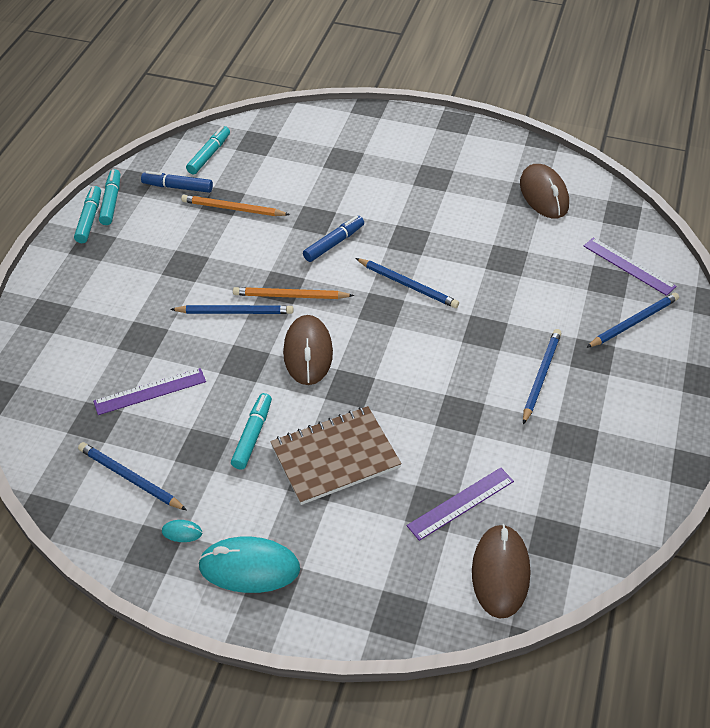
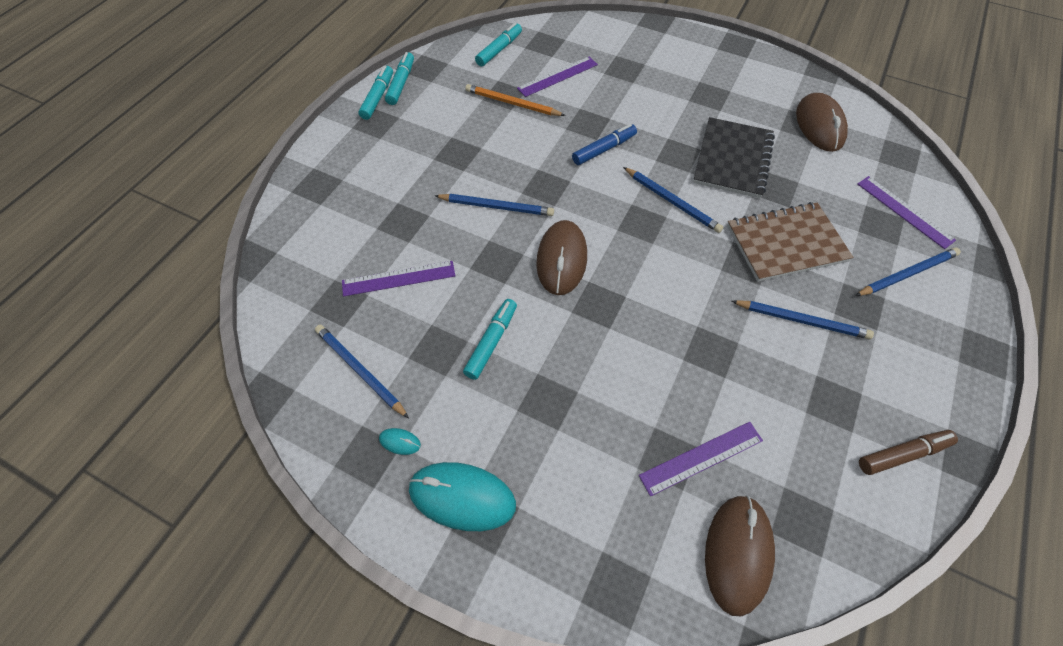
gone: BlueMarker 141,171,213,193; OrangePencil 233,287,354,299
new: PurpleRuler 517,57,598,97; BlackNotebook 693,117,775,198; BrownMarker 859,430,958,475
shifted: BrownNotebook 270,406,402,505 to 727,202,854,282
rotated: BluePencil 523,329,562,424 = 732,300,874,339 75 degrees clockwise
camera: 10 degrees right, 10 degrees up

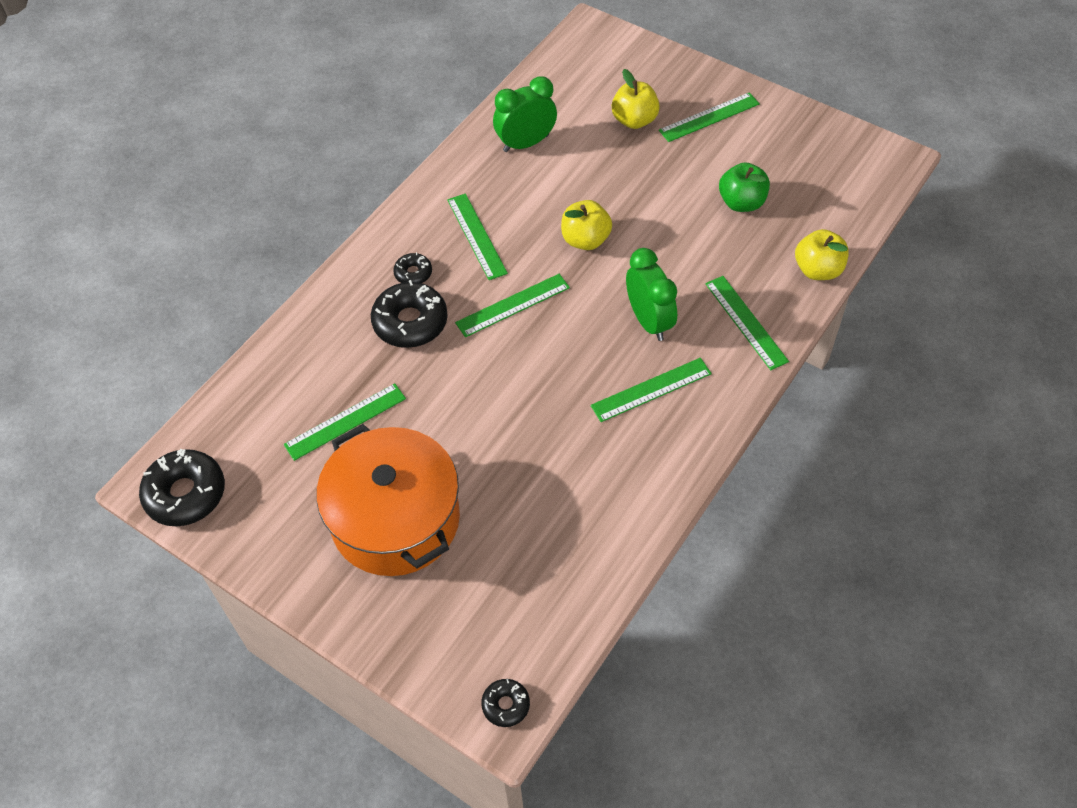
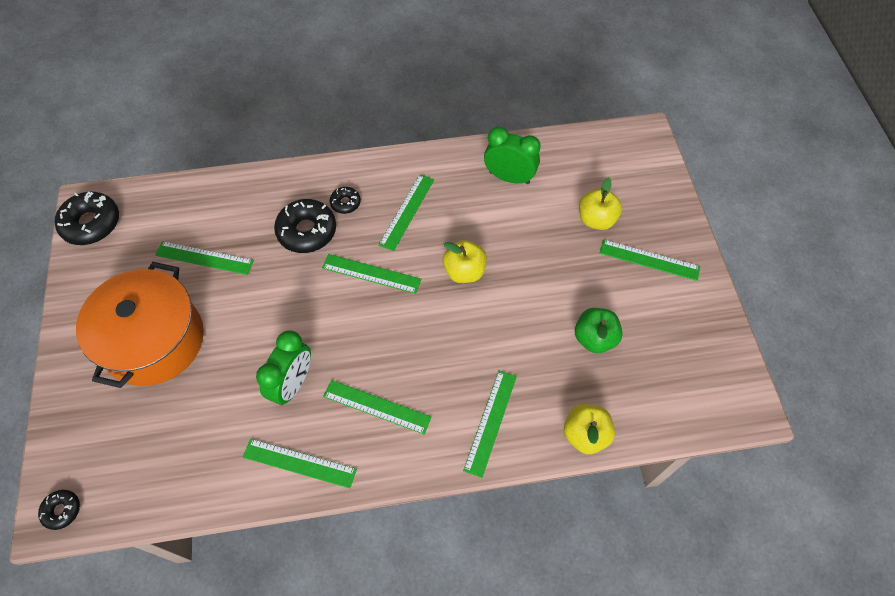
new: GreenRuler 243,439,357,488
shifted: GreenClock 626,248,677,341 to 256,330,311,405
camera: 45 degrees right, 5 degrees up

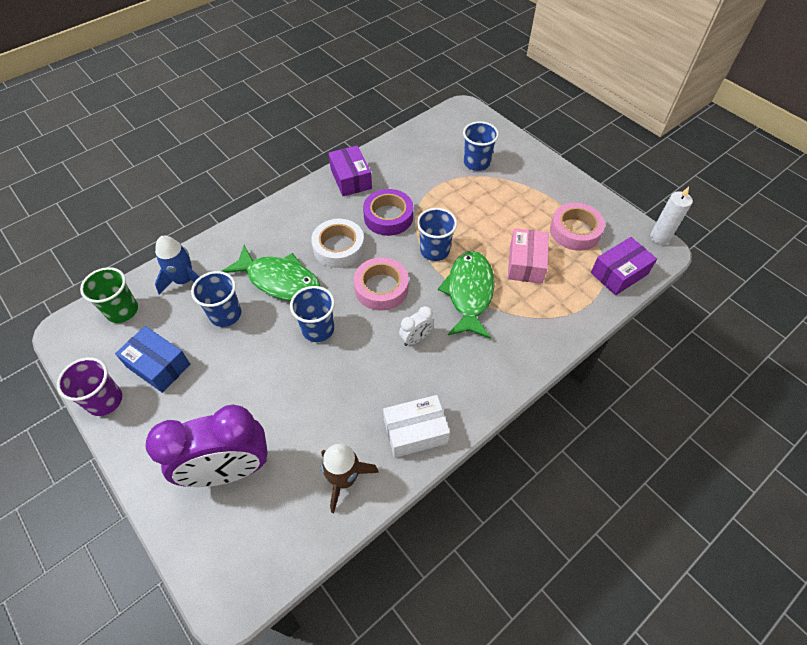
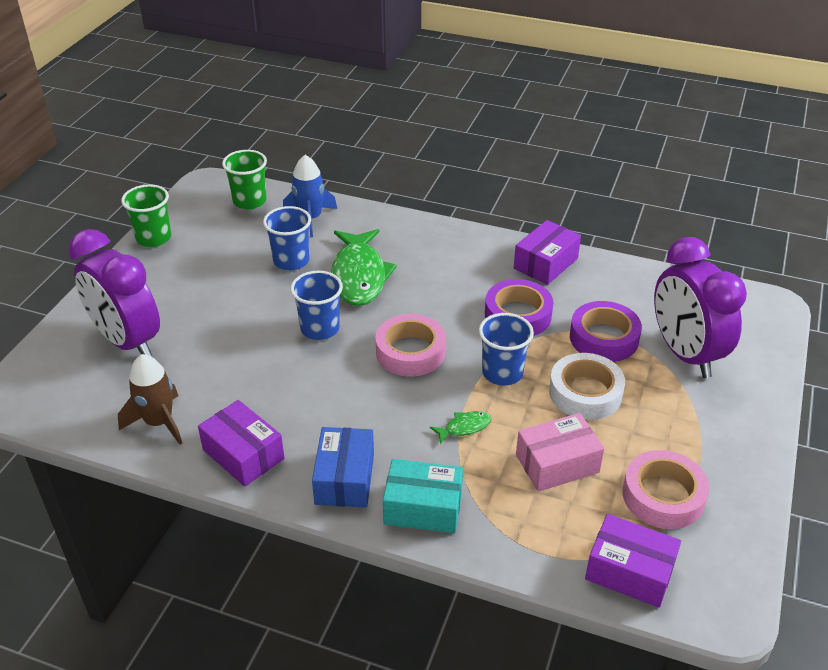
gone: WhiteClock 399,306,434,346; WhiteCandle 650,187,693,245
new: TurquoiseBox 383,459,463,533; PurpleTape 570,301,642,362
shifted: BlueBox 115,326,191,393 to 312,427,374,508; WhiteTape 311,219,365,268 to 549,353,625,420
swapped: BlueCup 463,121,499,171 to PurpleClock 654,237,747,378
repainted: PurpleCup 57,357,122,416 to GreenCup 121,184,171,247; WhiteBox 383,395,450,458 to PurpleBox 198,400,284,487
scaled: GreenFish 438,251,495,339 = 430,411,491,444 x0.43
camera: 60 degrees right, 15 degrees down

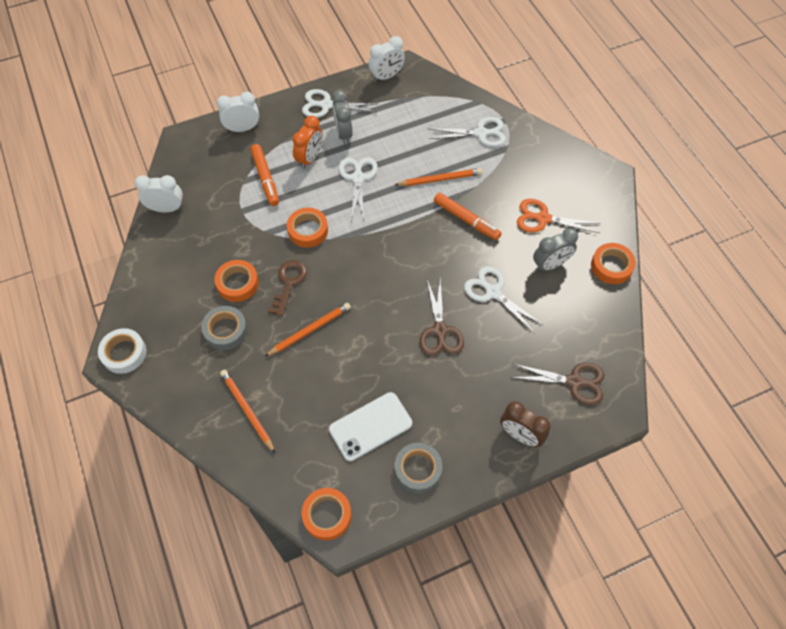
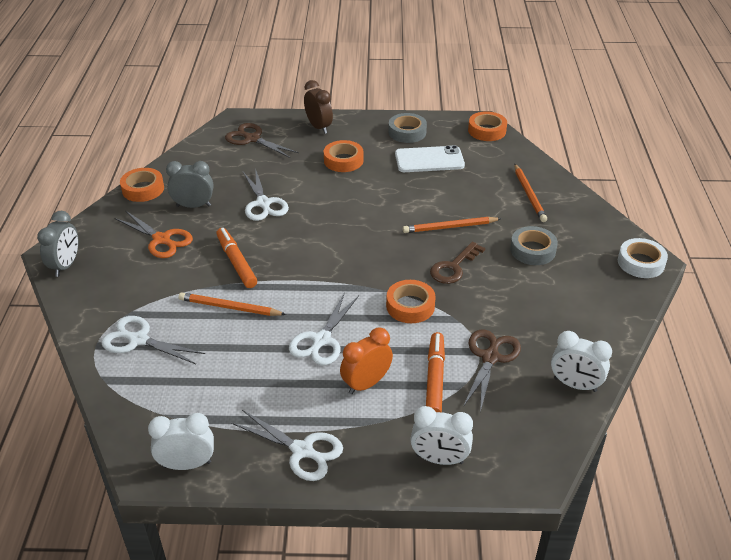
shifted: GreyClock 332,90,353,144 to 37,211,79,277; OrangeTape 215,260,259,302 to 324,140,363,172; BrownScissors 419,279,464,356 to 463,330,521,412
camera: 155 degrees left, 20 degrees down

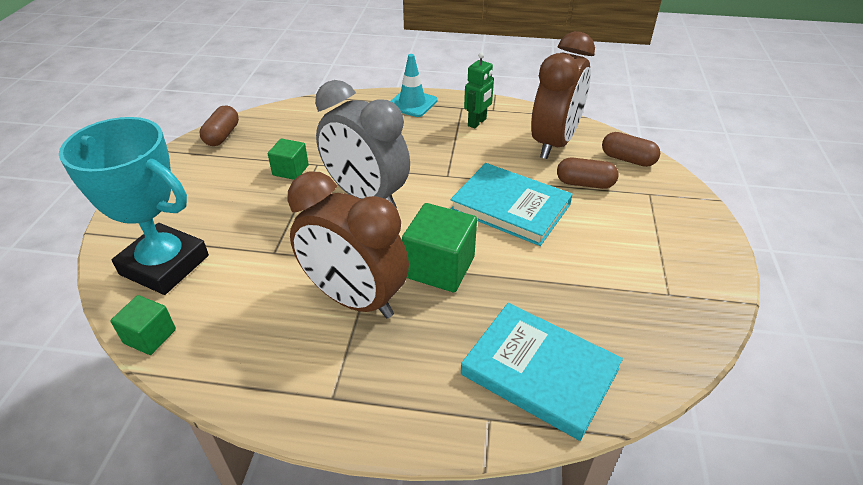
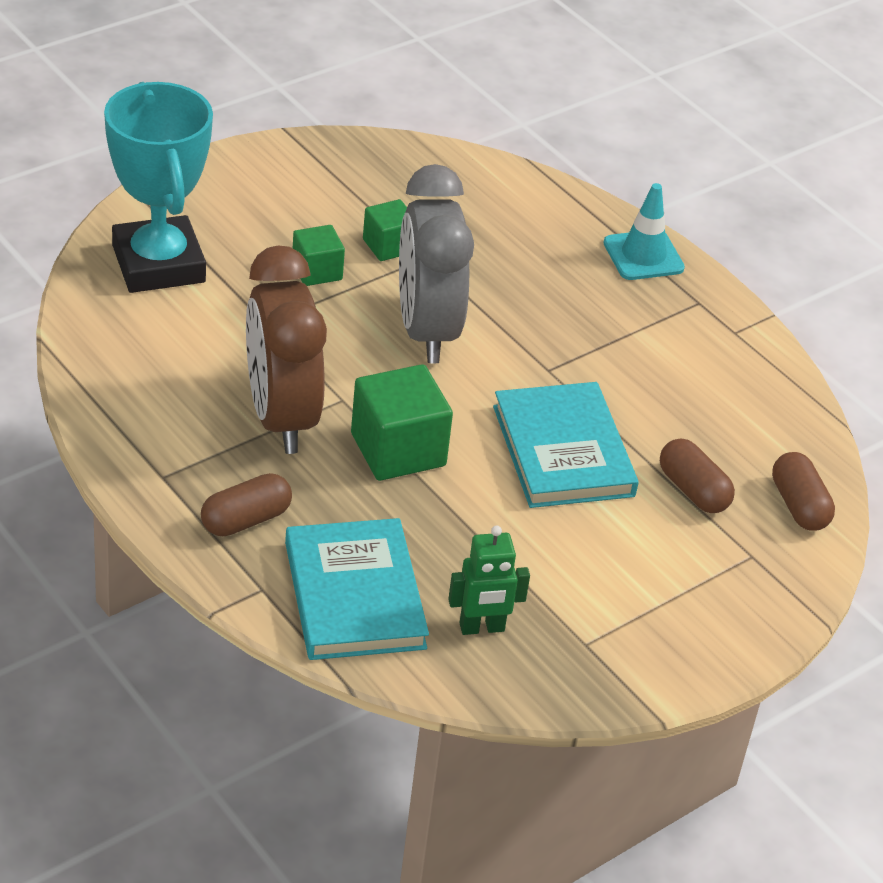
gone: BrownClock 531,31,595,159
shifted: BrownCapsule 200,106,239,146 to 201,473,292,536; GreenCube 110,295,176,355 to 293,225,345,286; GreenRobot 464,52,494,128 to 448,525,530,635
camera: 40 degrees right, 0 degrees up

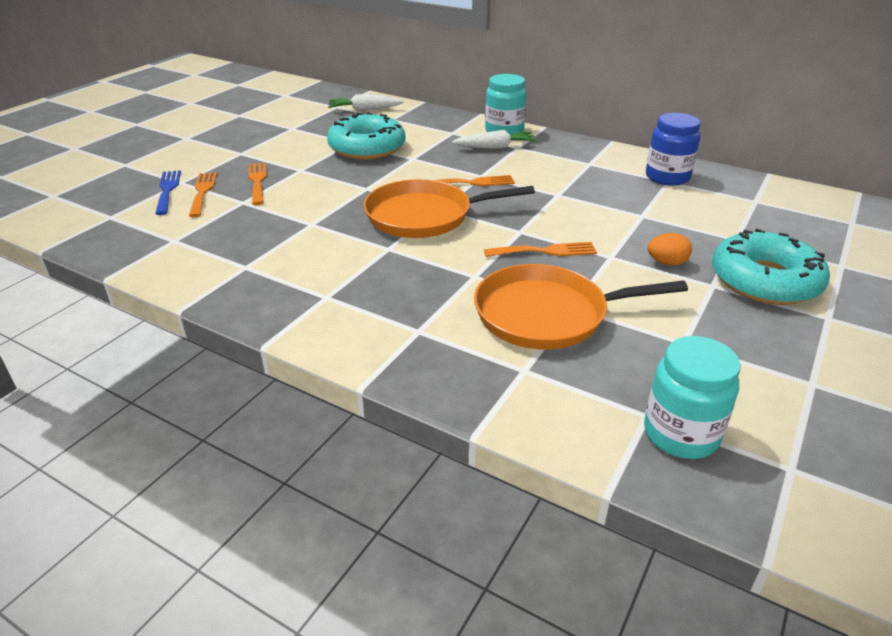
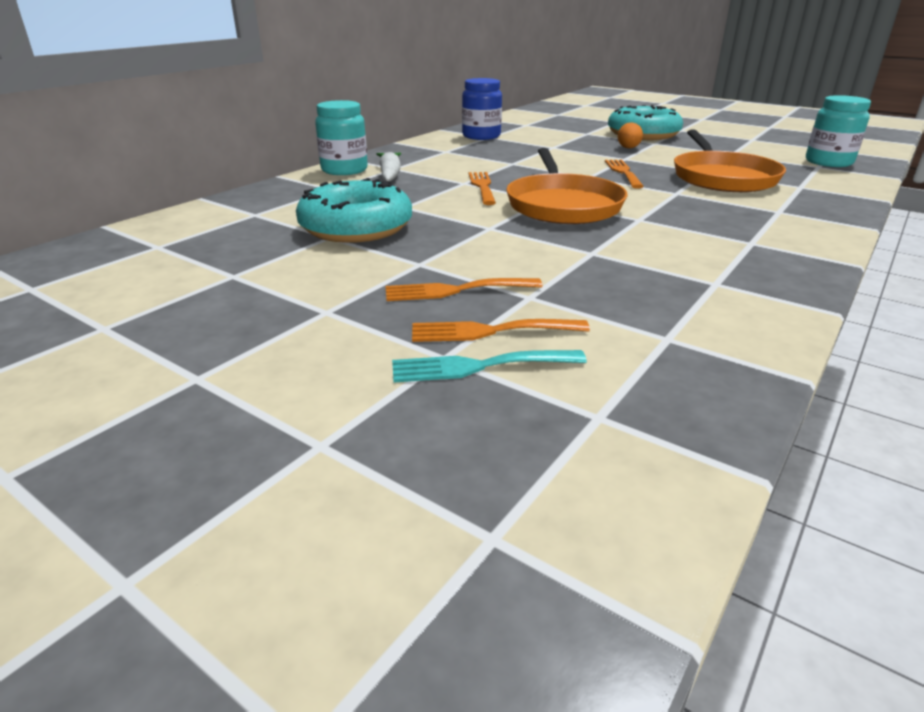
gone: WhiteCarrot 328,94,404,111
repainted: BlueFork 155,170,181,215 to TurquoiseFork 392,350,587,382
camera: 85 degrees left, 5 degrees down

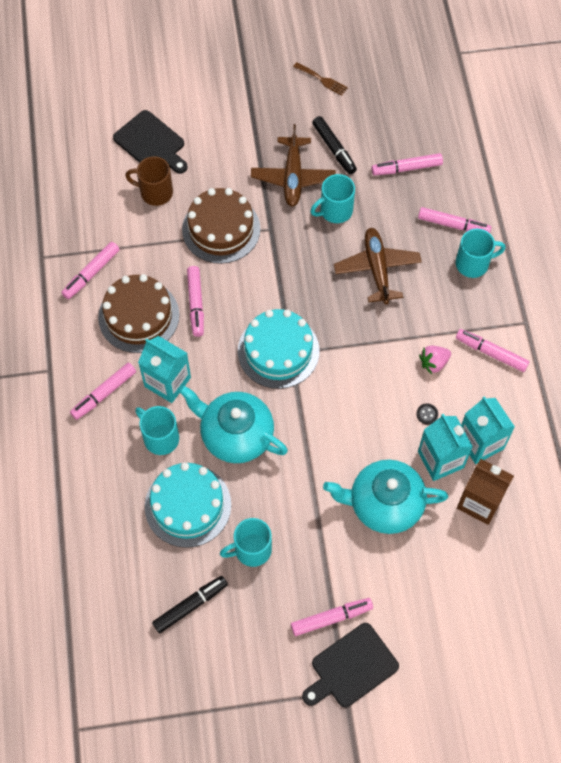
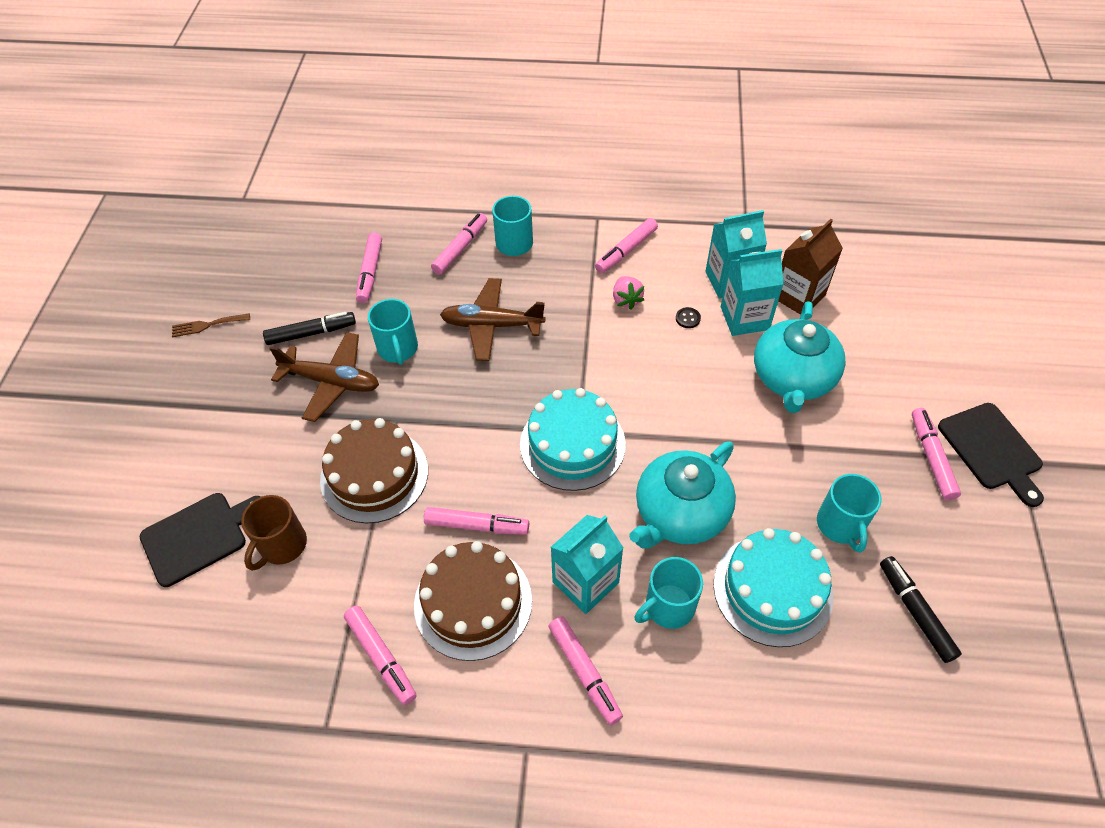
rotated: BrownFork 293,62,348,96 = 172,313,250,337 150 degrees counterclockwise
camera: 75 degrees left, 10 degrees down

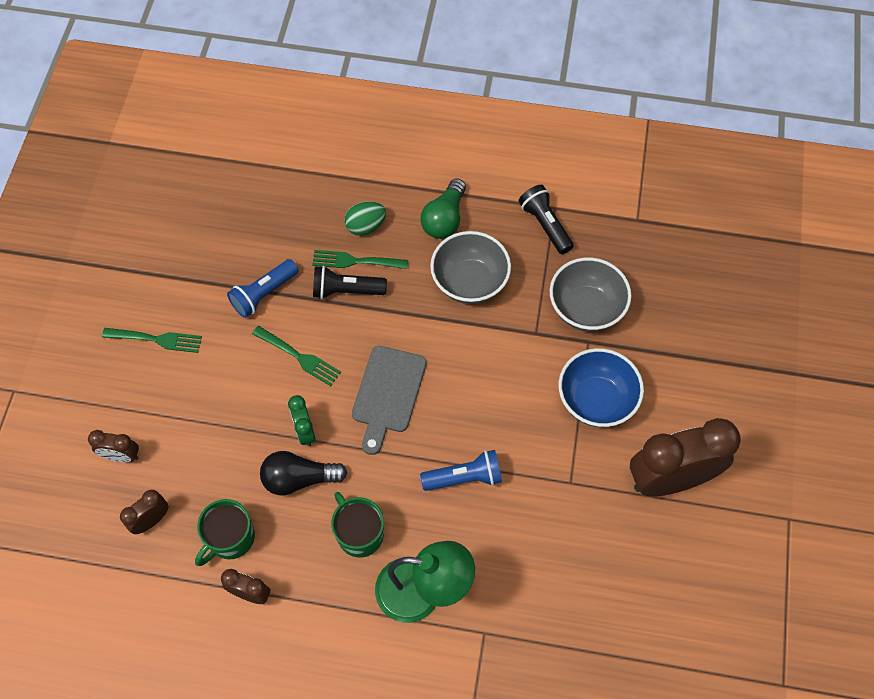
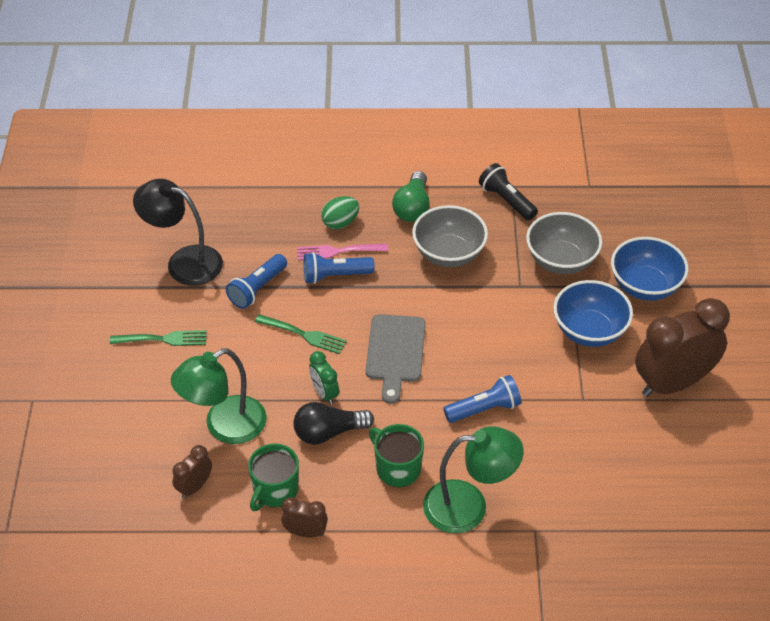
gone: BrownClock 88,430,139,462
new: BlackLamp 133,179,223,286; GreenLamp 171,348,267,444; BlueBowl 611,237,689,301
repainted: GreenFork 312,250,408,269 to PinkFork 297,244,388,260; BlackFlashlight 313,266,387,299 to BlueFlashlight 304,252,374,284
camera: 10 degrees left, 15 degrees down

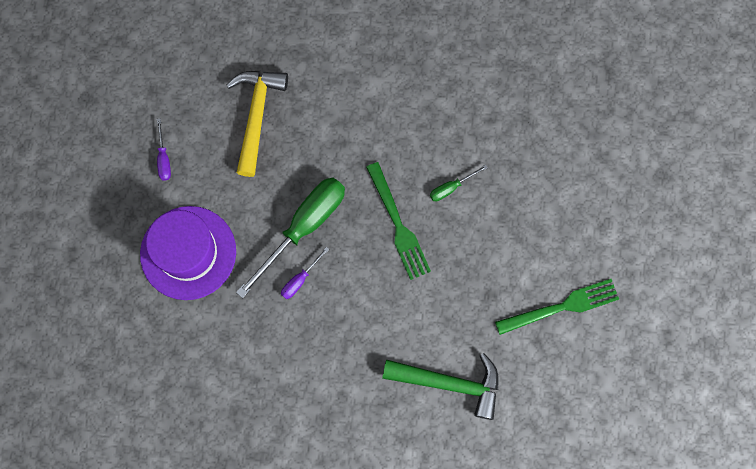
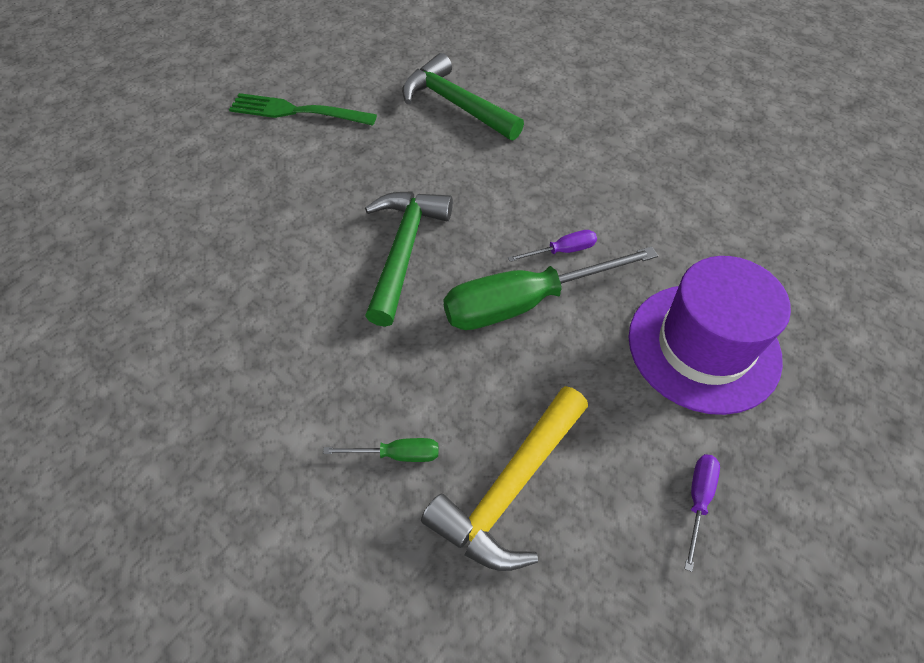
shifted: GreenScrewdriver 430,165,487,201 to 323,438,438,462
swapped: GreenFork 366,162,431,280 to GreenHammer 365,191,453,327
camera: 150 degrees left, 20 degrees down

